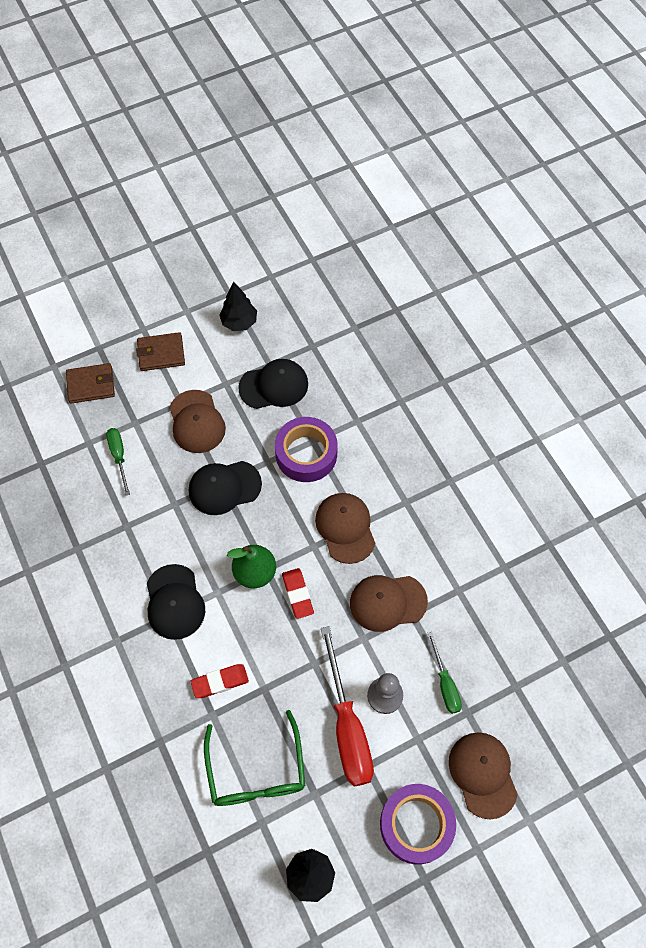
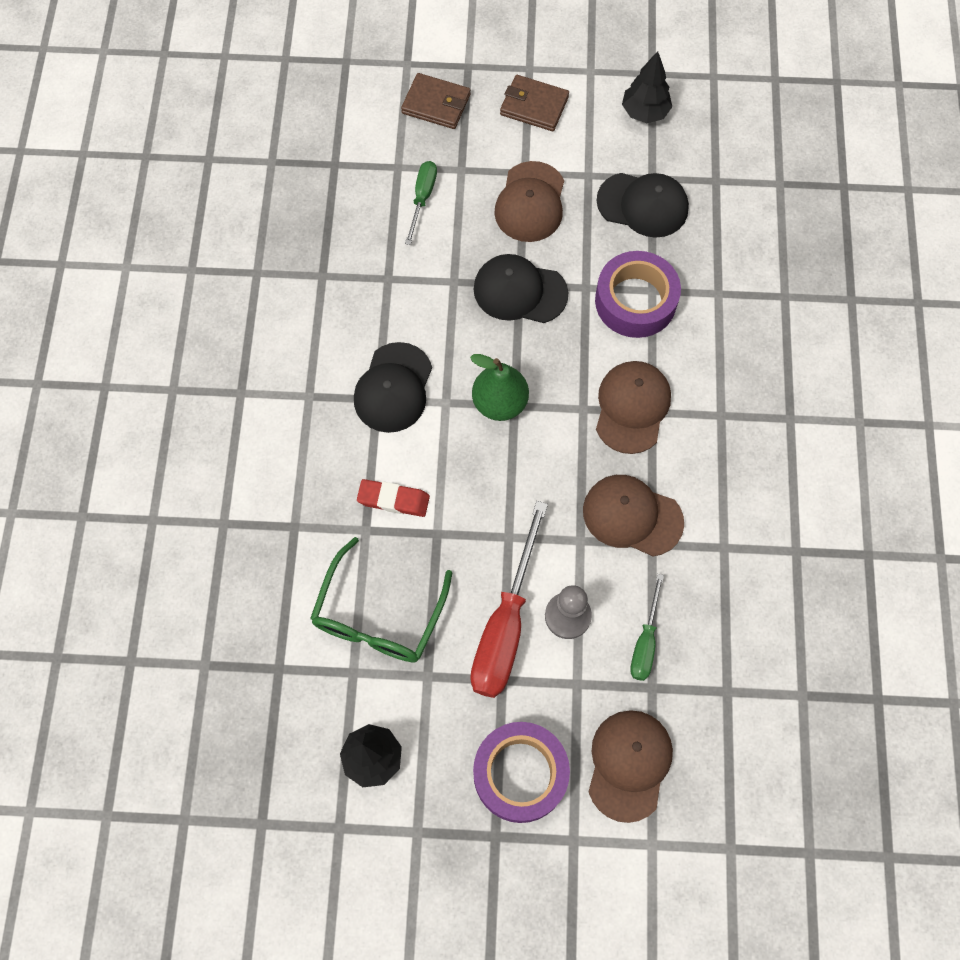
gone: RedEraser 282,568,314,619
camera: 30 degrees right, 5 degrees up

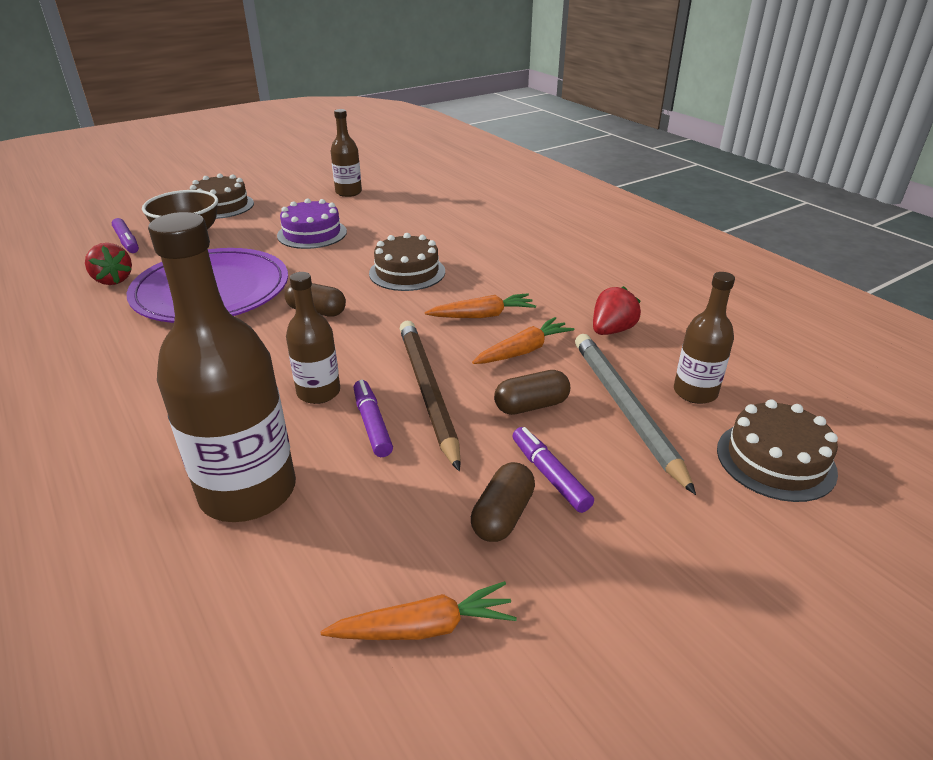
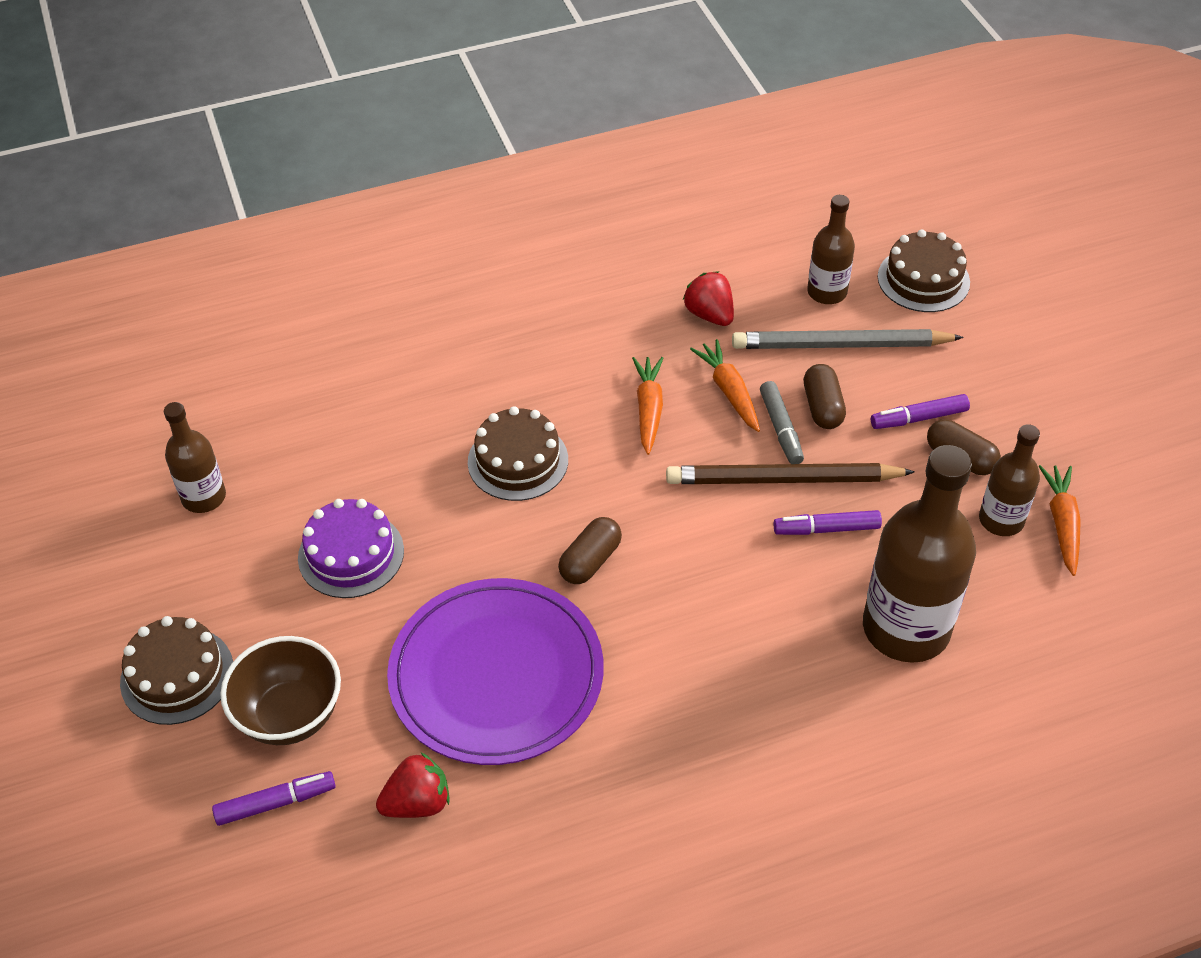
new: GreyMarker 760,381,804,464
shifted: BrownBottle 286,272,340,404 to 979,424,1040,536
camera: 75 degrees left, 15 degrees up

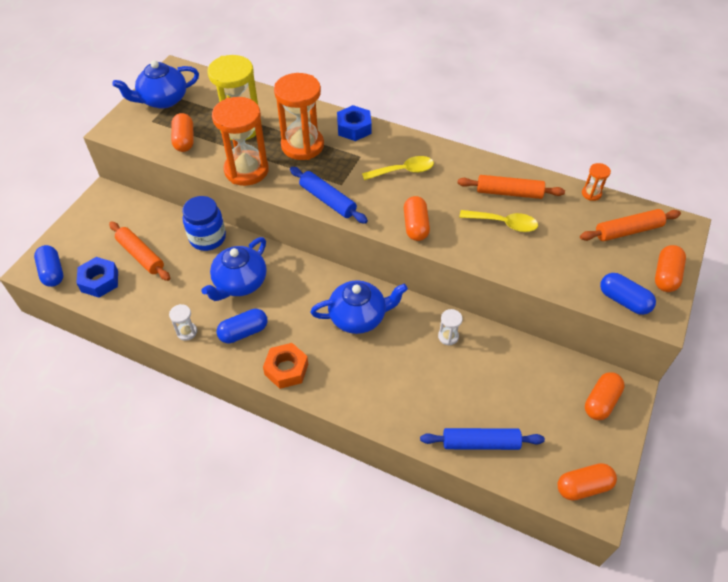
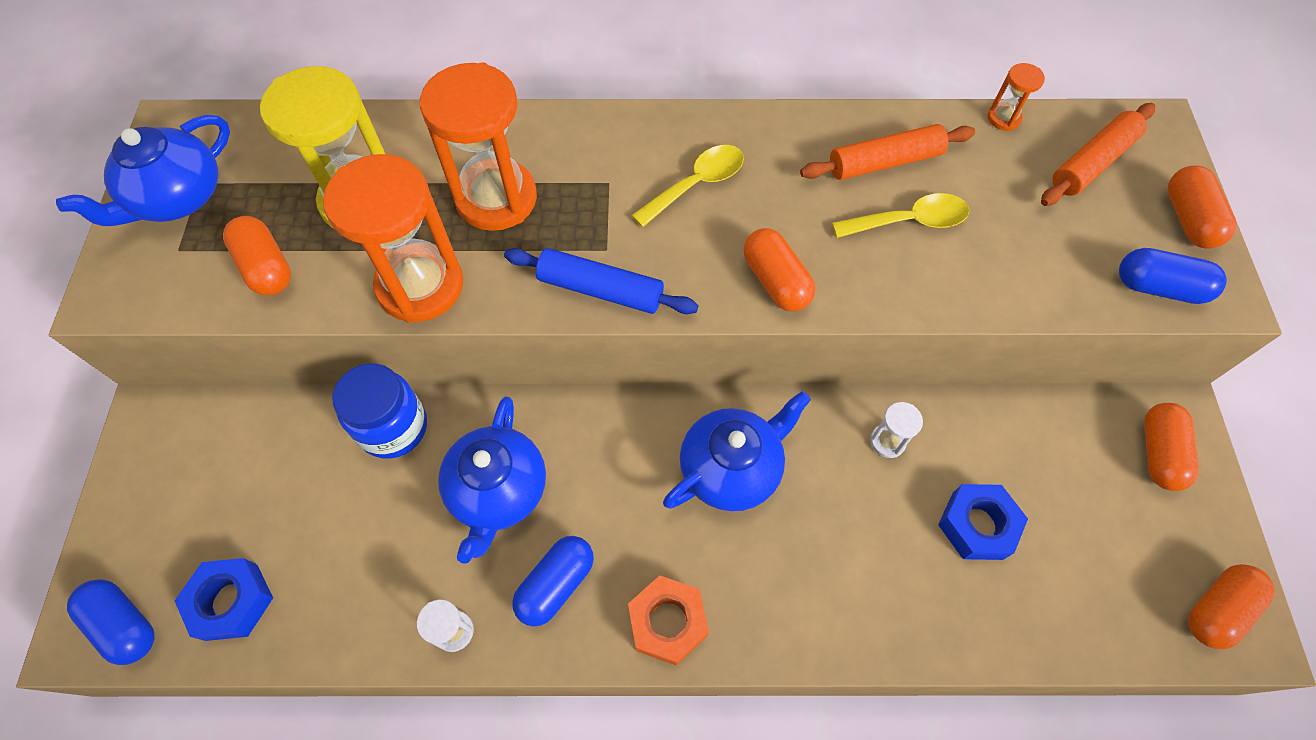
gone: OrangeRollingPin 109,222,170,281; BlueRollingPin 420,428,545,450
shifted: BlueNut 337,105,372,141 to 938,484,1028,560
camera: 25 degrees left, 10 degrees up

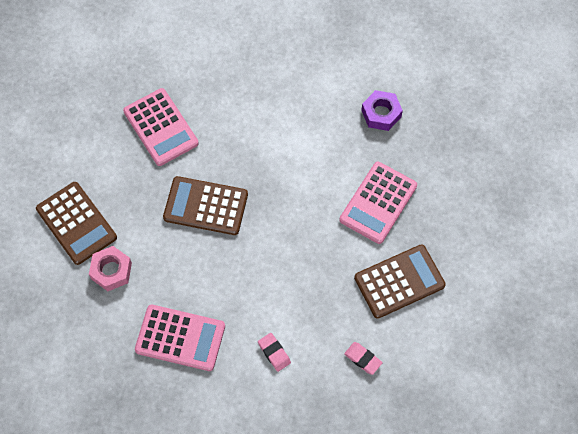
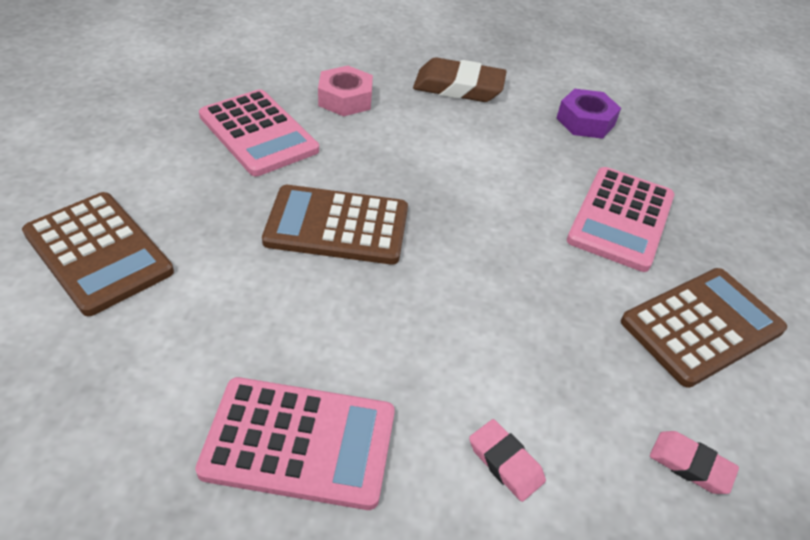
new: BrownEraser 413,57,507,102
shifted: PinkNut 89,246,132,291 to 318,66,373,116
camera: 10 degrees left, 20 degrees down

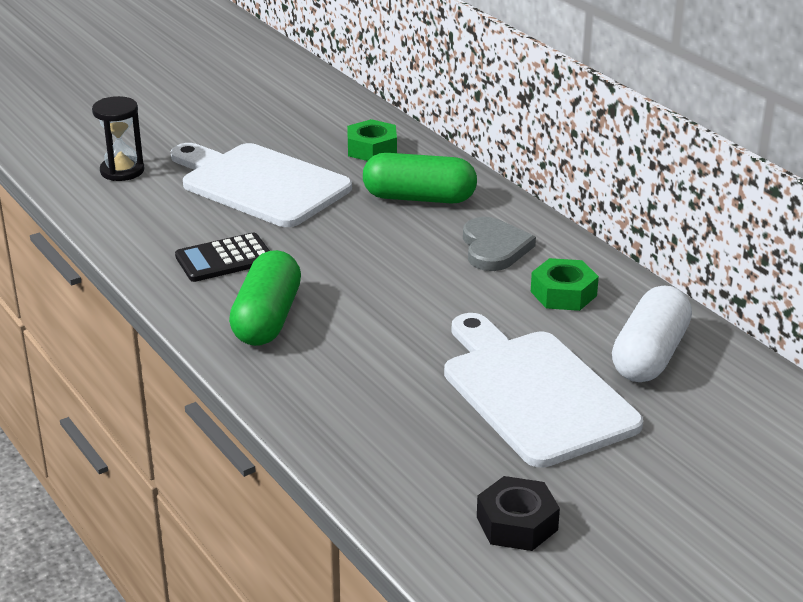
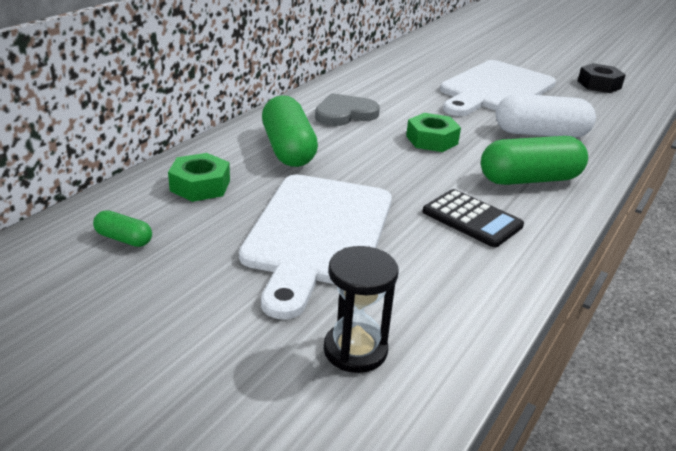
new: GreenCapsule 93,210,152,247
shifted: GreenNut 531,258,599,311 to 406,113,461,152; WhiteCapsule 612,286,692,382 to 496,94,596,138
camera: 115 degrees left, 0 degrees up

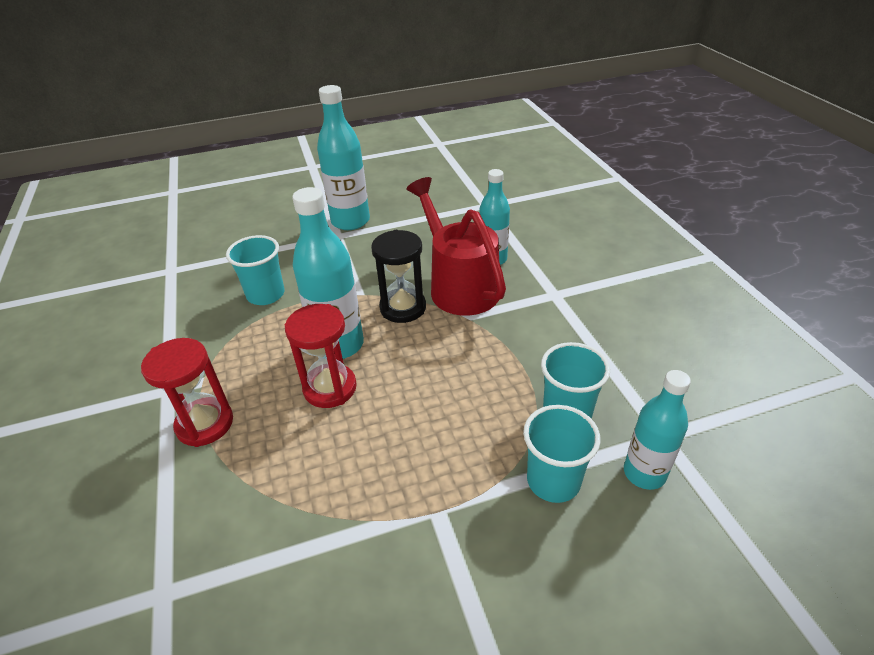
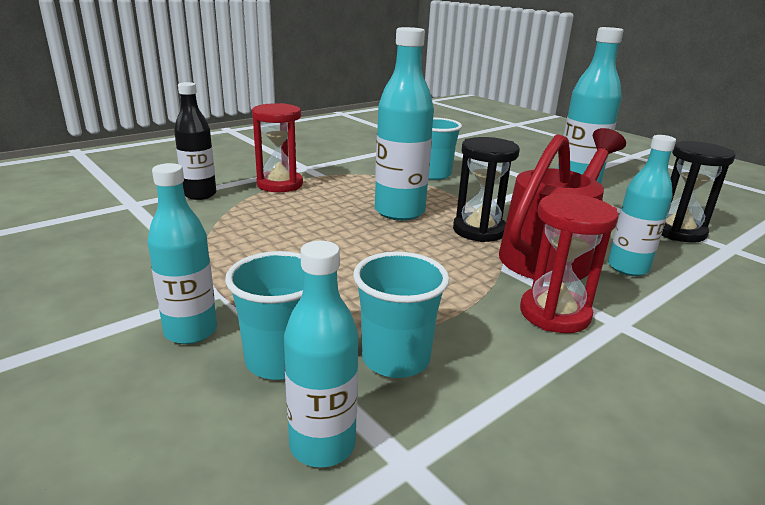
new: TurquoiseBottle 148,163,217,344; BlackBottle 174,82,217,200; BlackHourglass 662,141,735,243
shifted: RedHourglass 285,304,357,408 to 520,194,619,333
camera: 65 degrees right, 15 degrees down

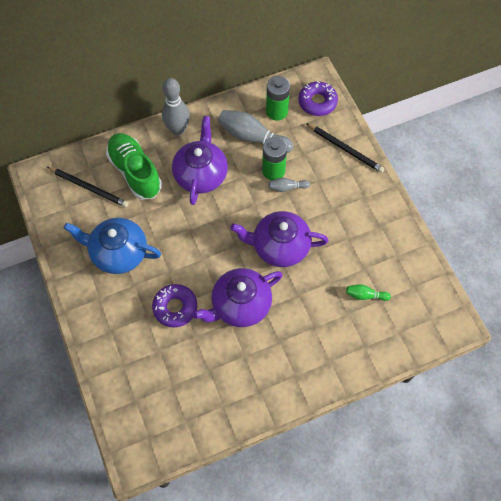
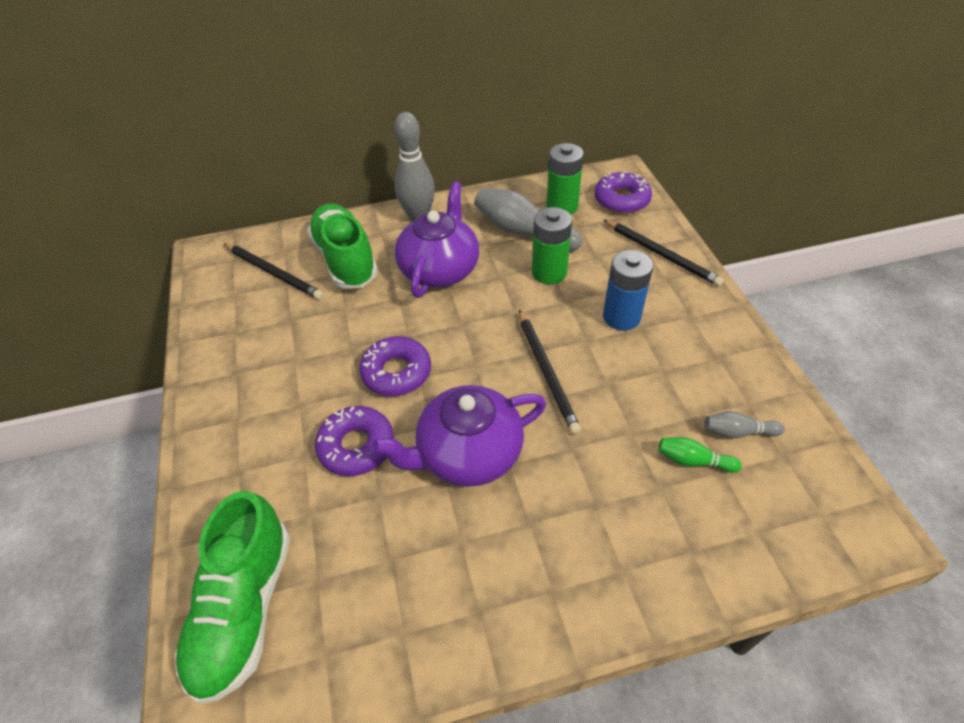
gone: BlueTeapot 64,218,161,274
new: GreenShoe 175,491,290,704; PurpleDonut 359,336,431,396; BlueBattery 603,250,653,331
shifted: GreyBowlingPin 269,178,310,192 to 704,411,785,438
swapped: PurpleTeapot 230,211,328,267 to BlackPencil 519,310,581,434
camera: 10 degrees right, 15 degrees down

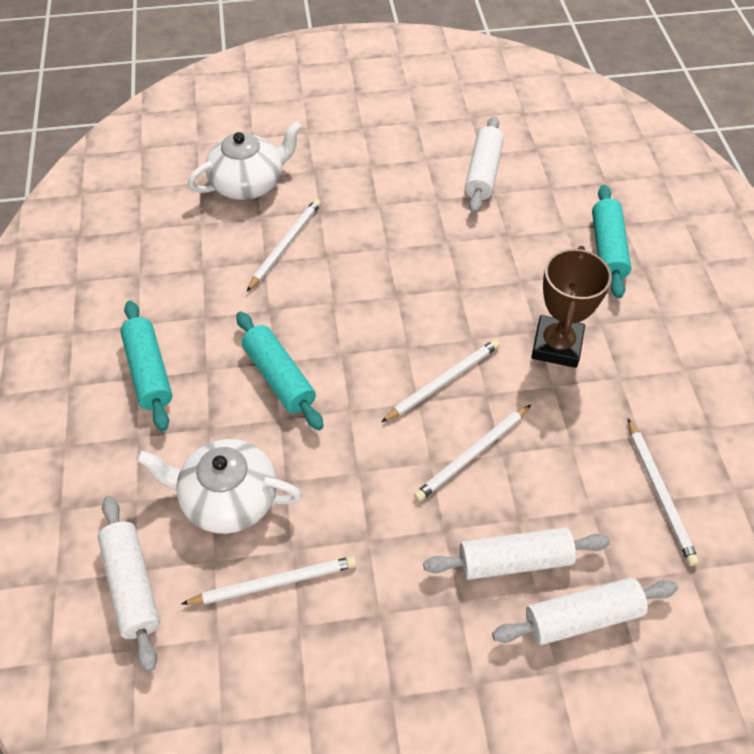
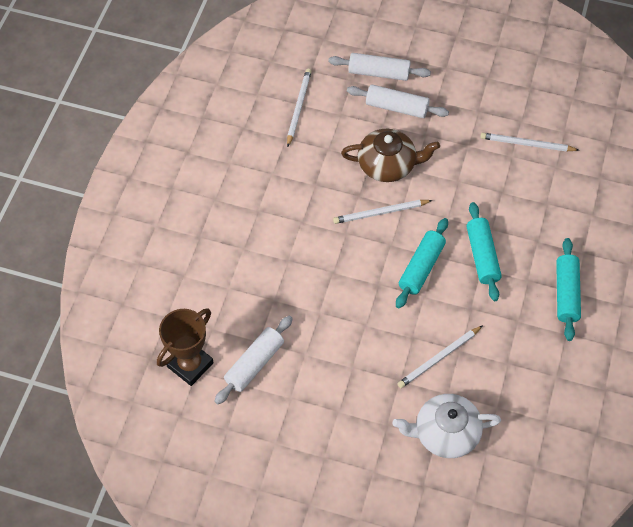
gone: WhiteRollingPin 97,496,160,672; WhiteTeapot 136,439,302,534
shifted: BrownTrophy 531,246,611,368 to 157,308,213,386; TurquoiseRollingPin 592,185,631,299 to 396,218,448,309
swapped: WhitePencil 414,405,531,502 to BrownTeapot 341,129,440,182
camera: 155 degrees left, 5 degrees up

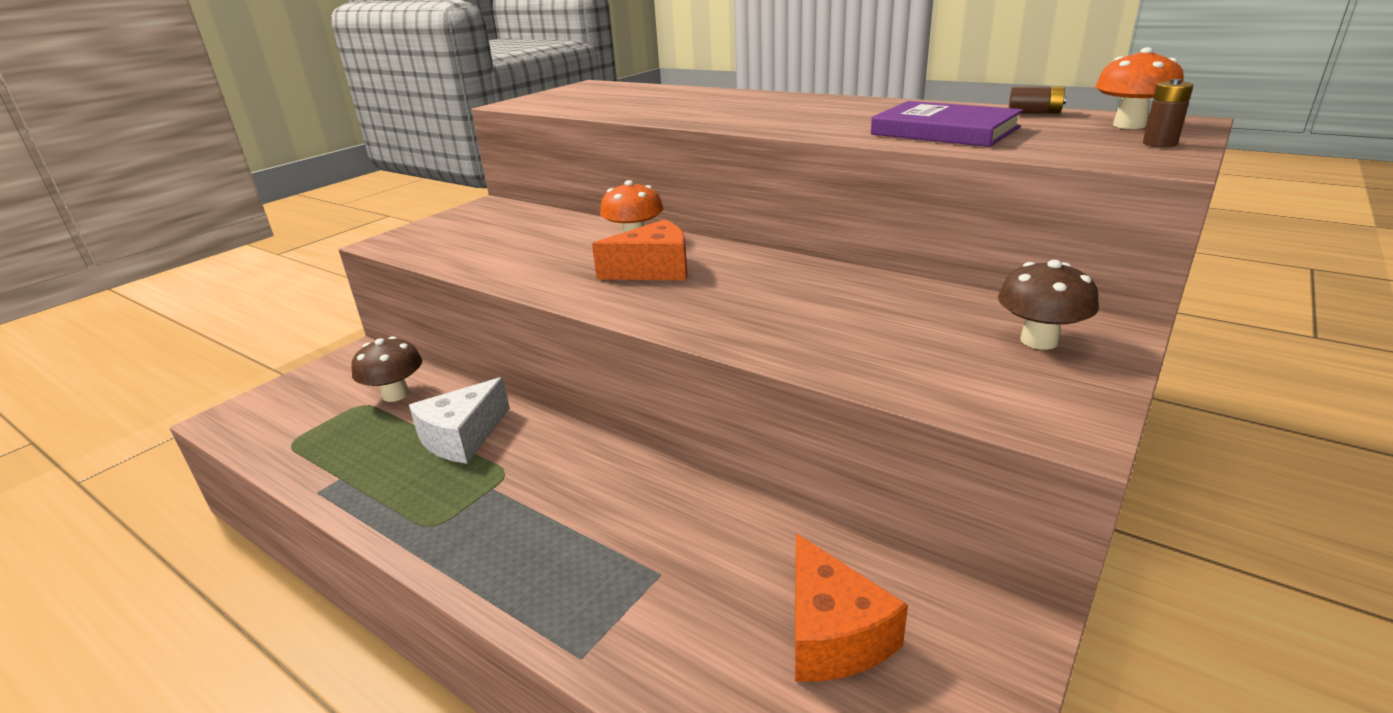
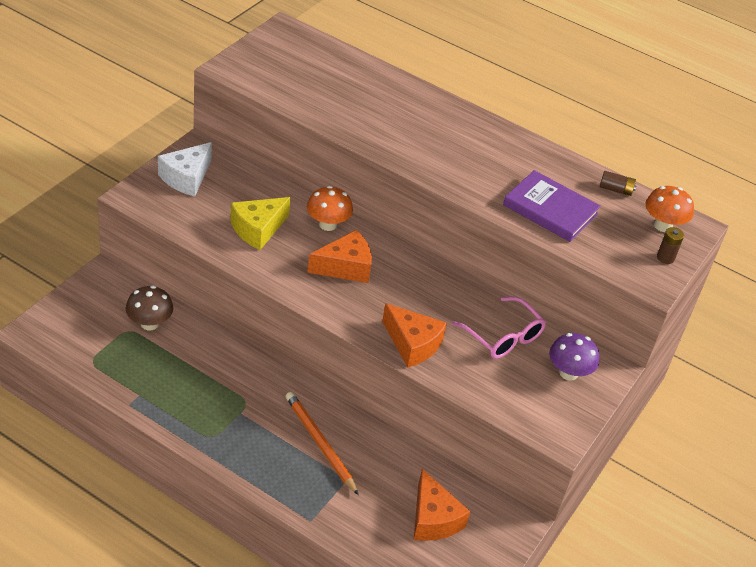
new: YellowCheese 230,197,291,250; OrangePencil 285,392,359,495; OrangeCheese 382,303,447,368; PinkGlasses 452,297,546,359
shifted: WhiteCheese 409,377,510,464 to 158,142,212,196
repainted: BrownMushroom 998,260,1099,350 to PurpleMushroom 549,333,599,381
camera: 10 degrees left, 15 degrees up

